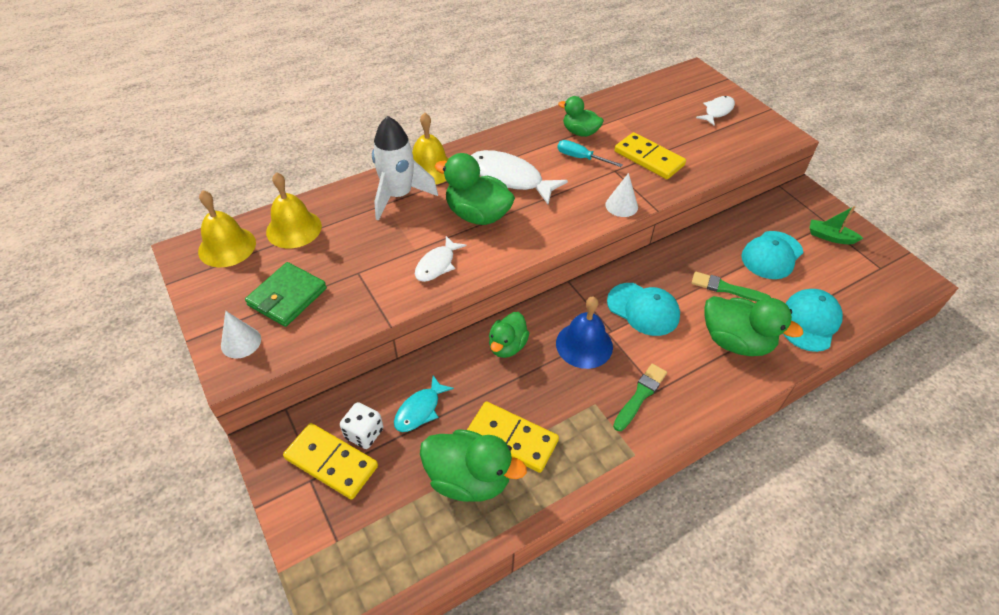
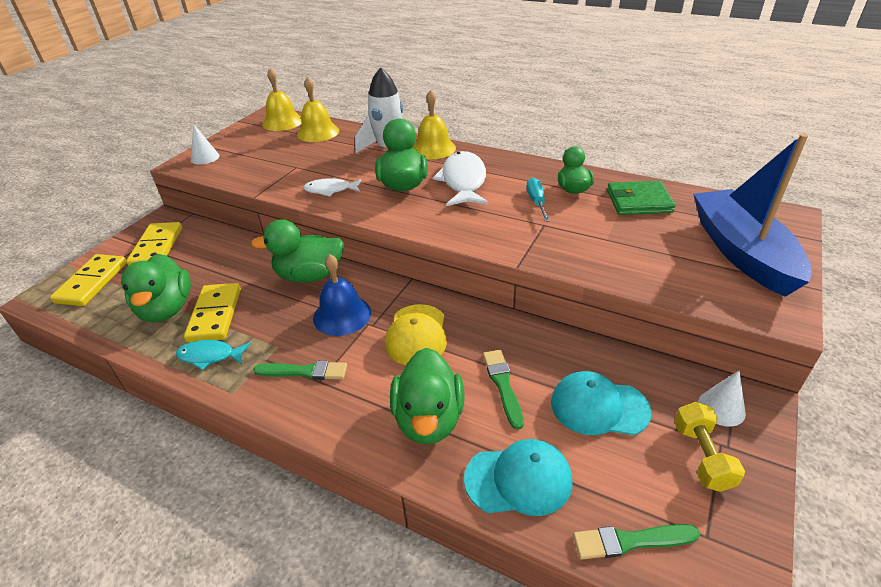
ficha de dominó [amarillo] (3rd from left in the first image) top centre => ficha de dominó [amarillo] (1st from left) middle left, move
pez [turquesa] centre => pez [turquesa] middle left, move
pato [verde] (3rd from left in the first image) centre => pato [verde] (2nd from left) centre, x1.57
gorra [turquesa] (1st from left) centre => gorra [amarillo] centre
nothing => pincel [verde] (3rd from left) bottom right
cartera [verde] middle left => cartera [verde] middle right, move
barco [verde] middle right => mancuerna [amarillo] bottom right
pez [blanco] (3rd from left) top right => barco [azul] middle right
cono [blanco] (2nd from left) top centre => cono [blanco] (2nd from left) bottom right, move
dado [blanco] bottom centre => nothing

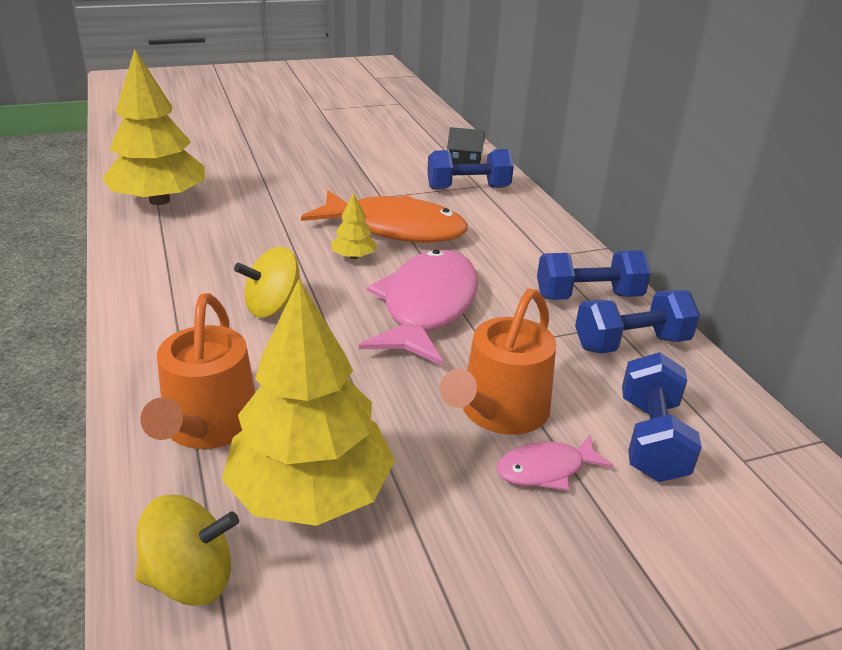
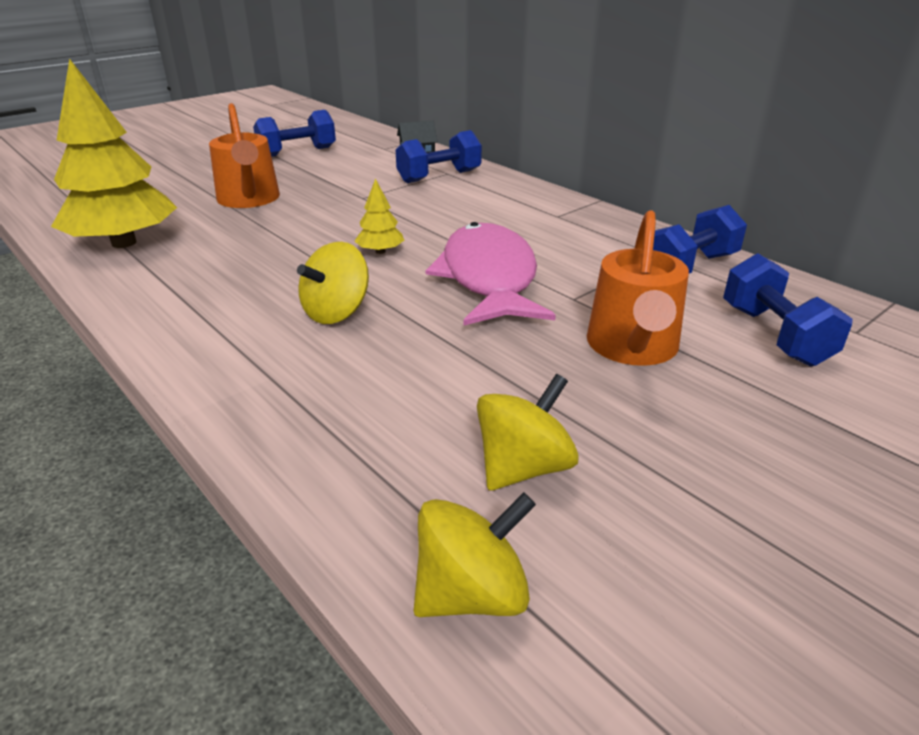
regadera [naranja] (1st from left) middle left => regadera [naranja] (1st from left) top left, move
mancuerna [azul] (2nd from left in the first image) middle right => mancuerna [azul] (1st from left) top left, move
árbol [amarillo] (2nd from left) centre => peonza [amarillo] (3rd from left) centre
pez [naranja] top centre => nothing
pez [rosa] (2nd from left) bottom centre => nothing

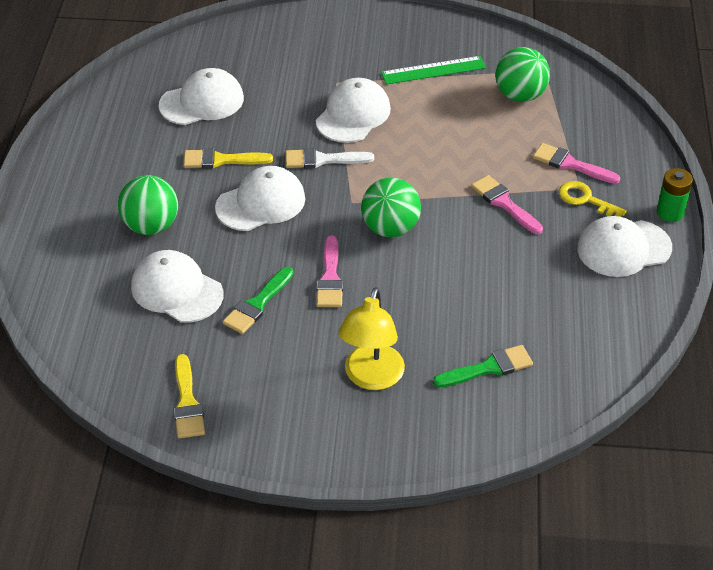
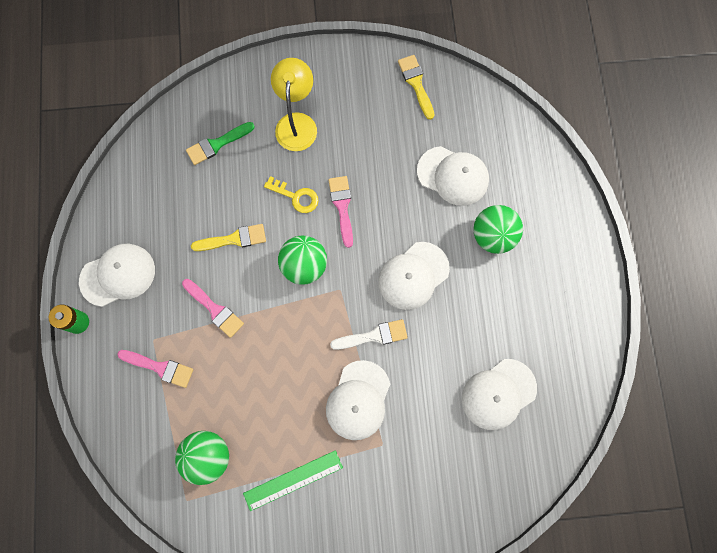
pincel [amarillo] (2nd from left in the first image) top left => pincel [amarillo] (1st from left) middle left, move
llave [amarillo] middle right => llave [amarillo] centre, move
pincel [verde] (1st from left) centre => nothing

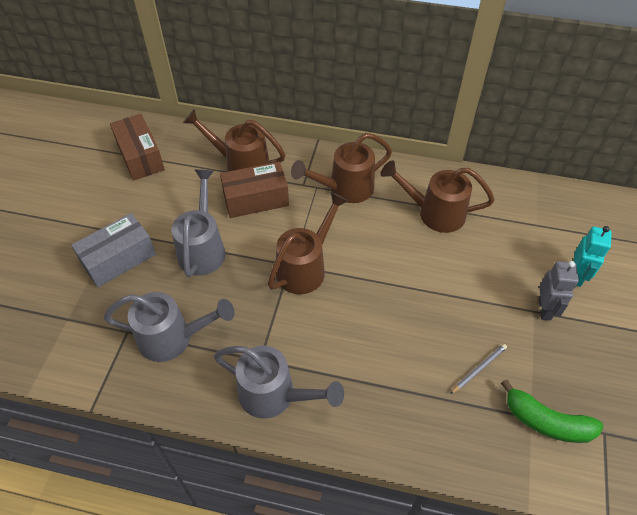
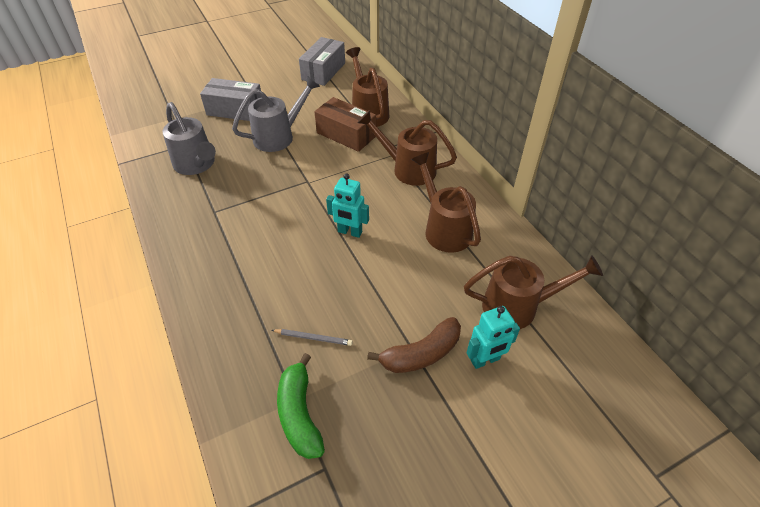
caja [marrón] (1st from left) top left => caja [gris] (2nd from left) top centre
nothing => robot [turquesa] (1st from left) centre
robot [gris] middle right => plátano [marrón] bottom centre
regadera [marrón] (2nd from left in the first image) centre => regadera [marrón] (4th from left) middle right, move
regadera [gris] (3rd from left) bottom centre => nothing

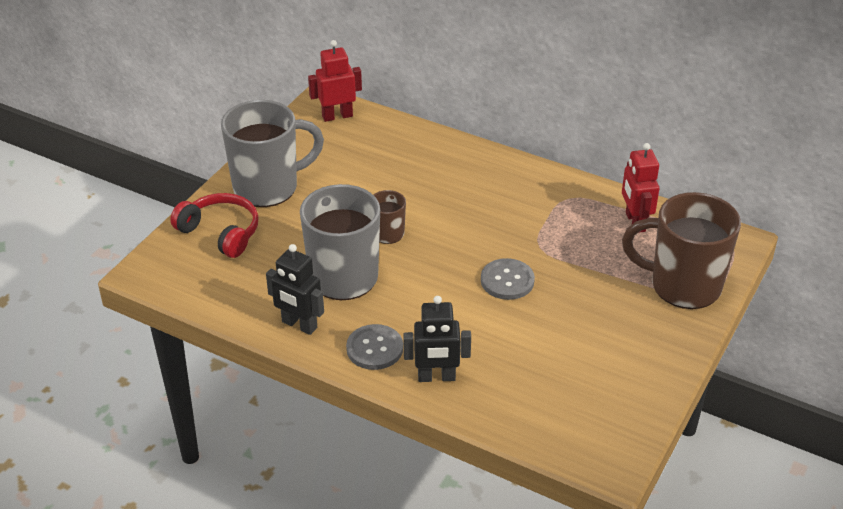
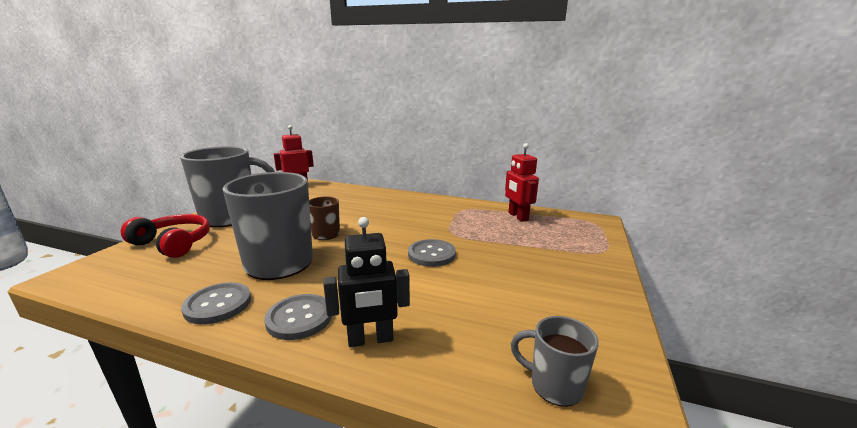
robot [negro] (1st from left) centre => botón [gris] (1st from left) bottom left
nothing => taza [gris] (3rd from left) bottom centre
taza [marrón] (2nd from left) middle right => nothing

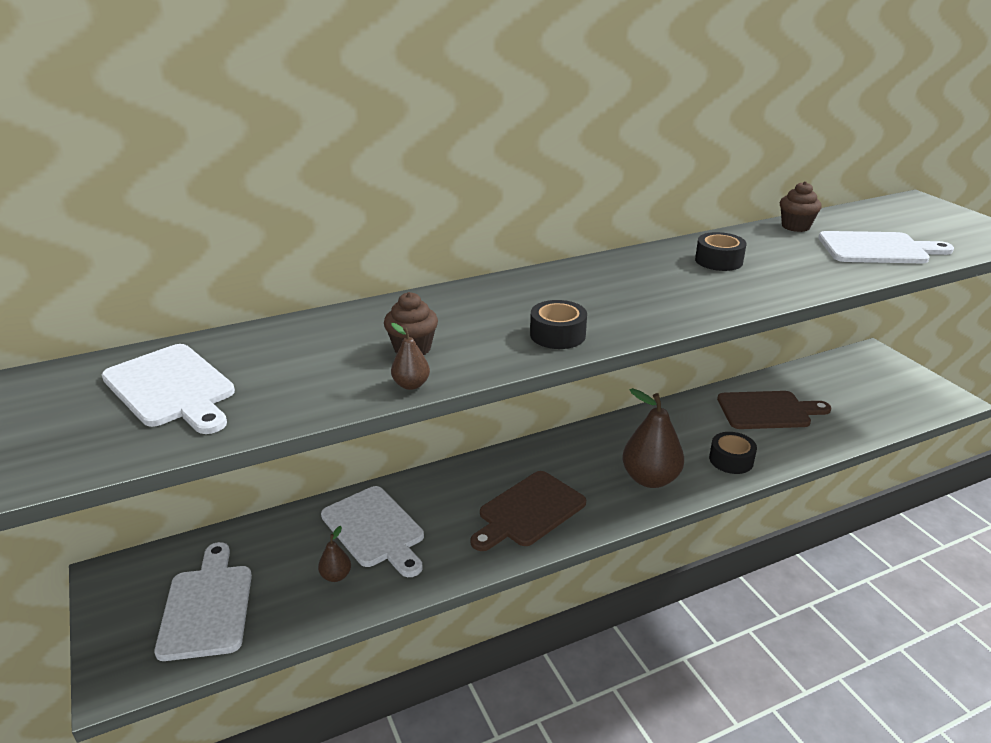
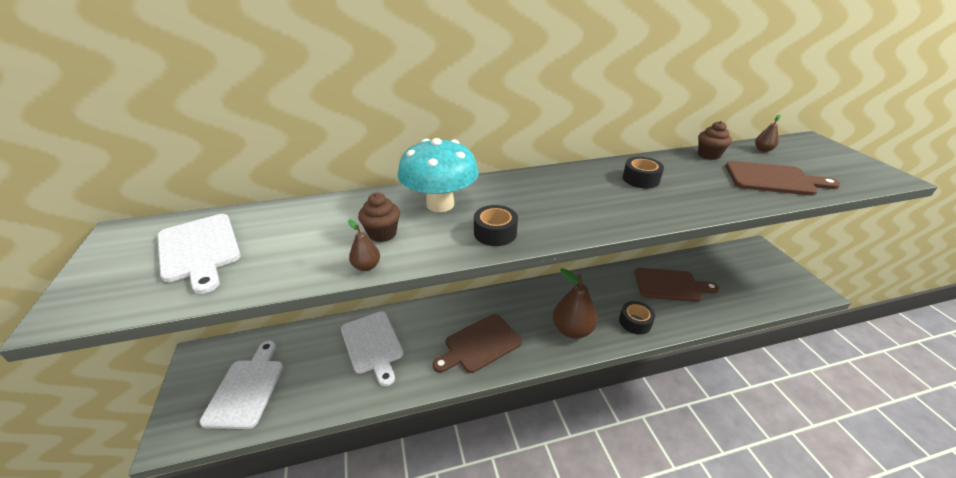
nothing => seta [turquesa] centre
tabla de cortar [blanco] (4th from left) top right => tabla de cortar [marrón] (3rd from left) middle right
pera [marrón] (1st from left in the first image) bottom centre => pera [marrón] (3rd from left) top right, move

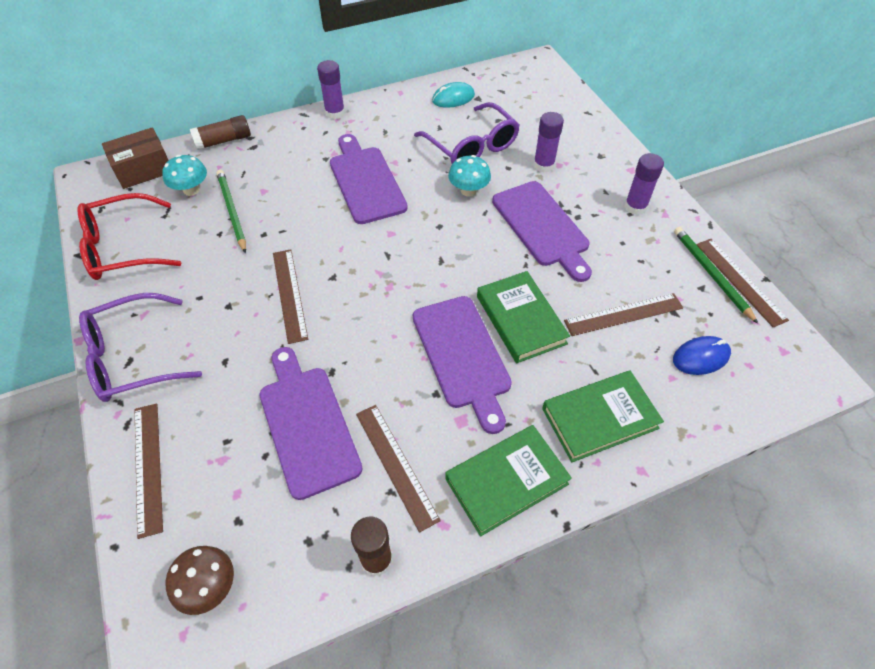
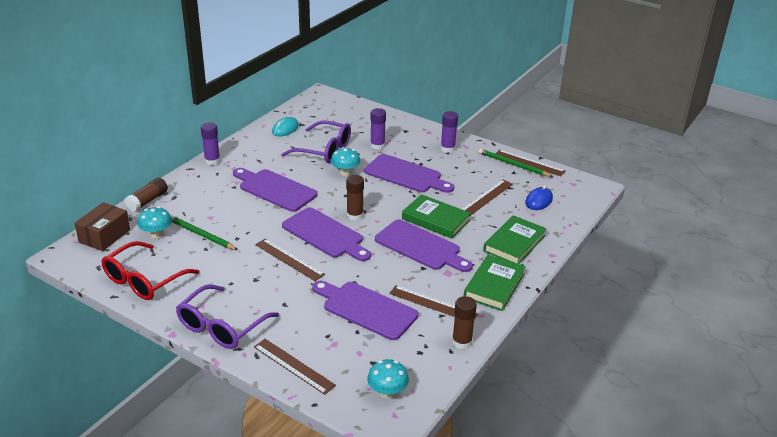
nothing => tabla de cortar [morado] (2nd from left) centre
nothing => barra de pegamento [marrón] (2nd from left) centre
seta [marrón] bottom left => seta [turquesa] (3rd from left) bottom centre

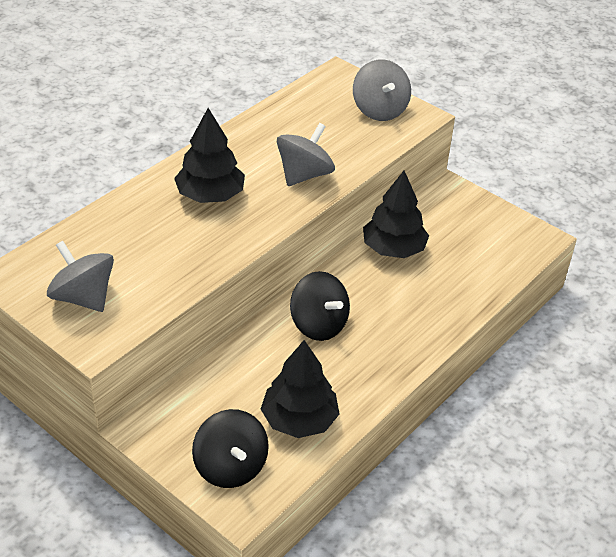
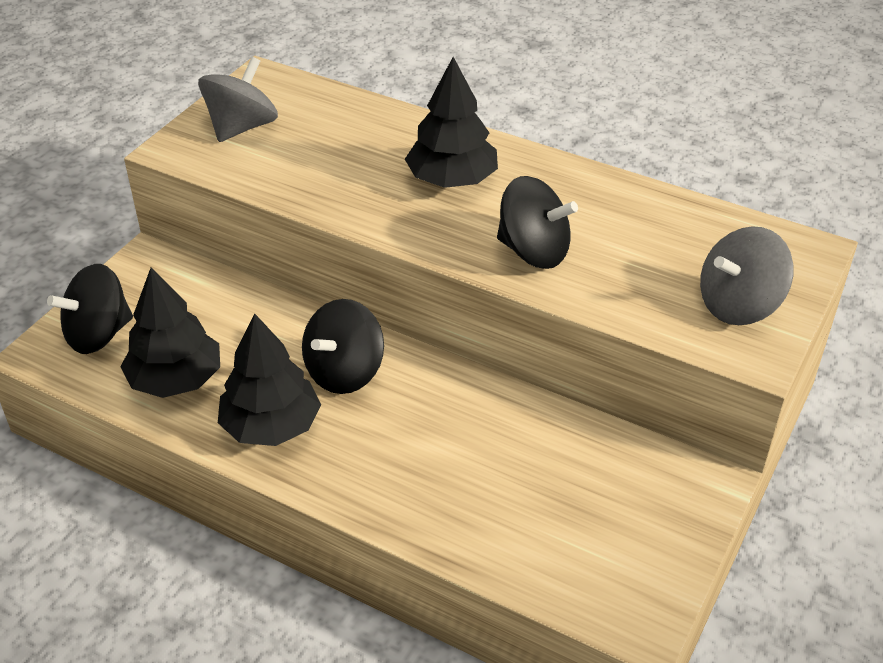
árbol [negro] (3rd from left in the first image) centre => árbol [negro] (2nd from left) middle left, move
peonza [gris] (2nd from left) top centre => peonza [negro] (3rd from left) centre

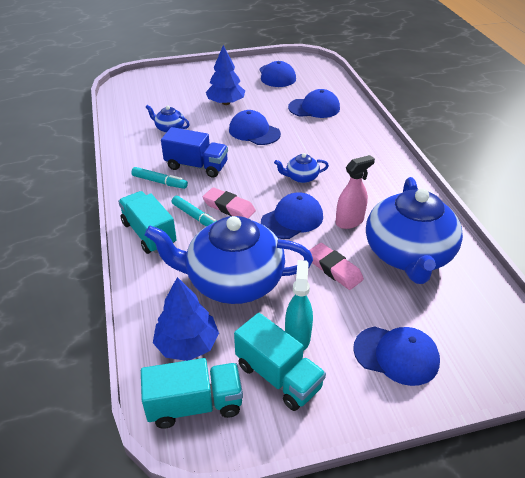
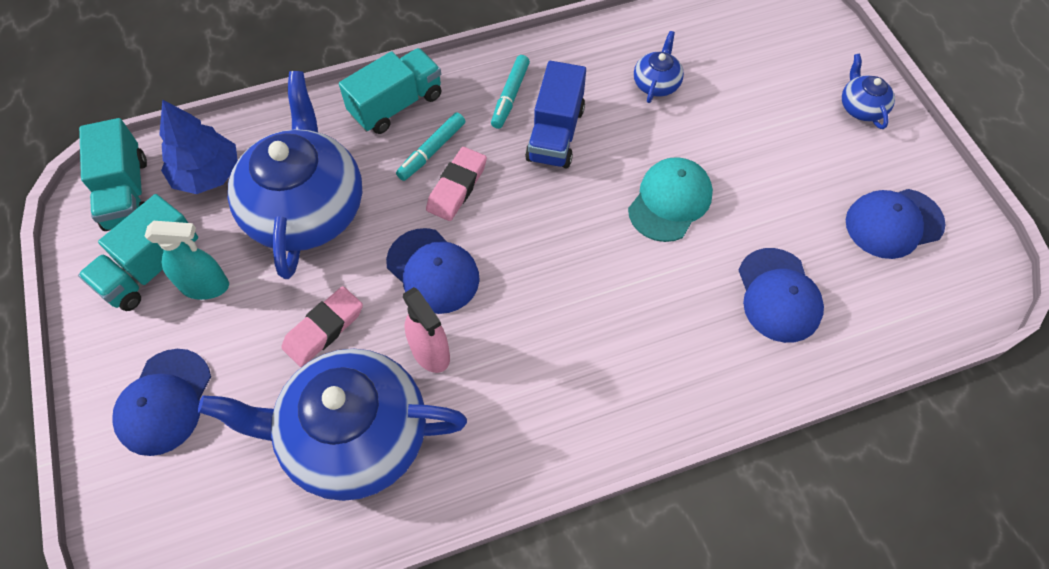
gorra [azul] (1st from left) top centre => gorra [turquesa] centre
tetera [azul] (3rd from left in the first image) centre => tetera [azul] (4th from left) top right, move
árbol [azul] (2nd from left) top centre => nothing

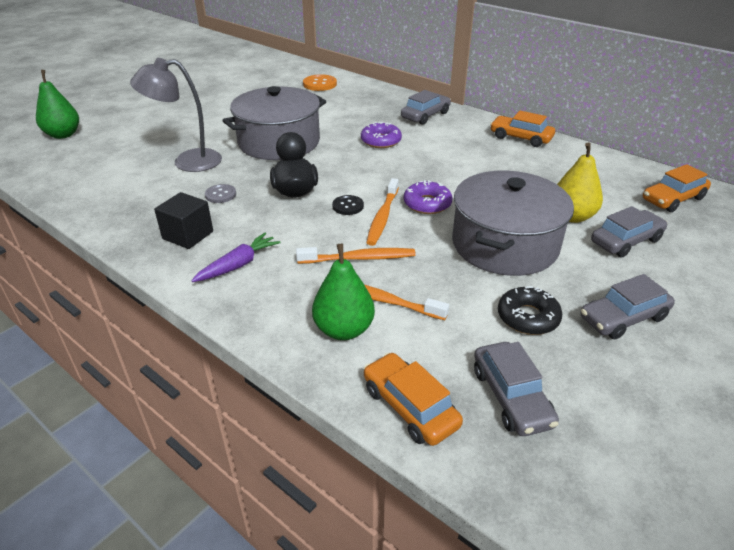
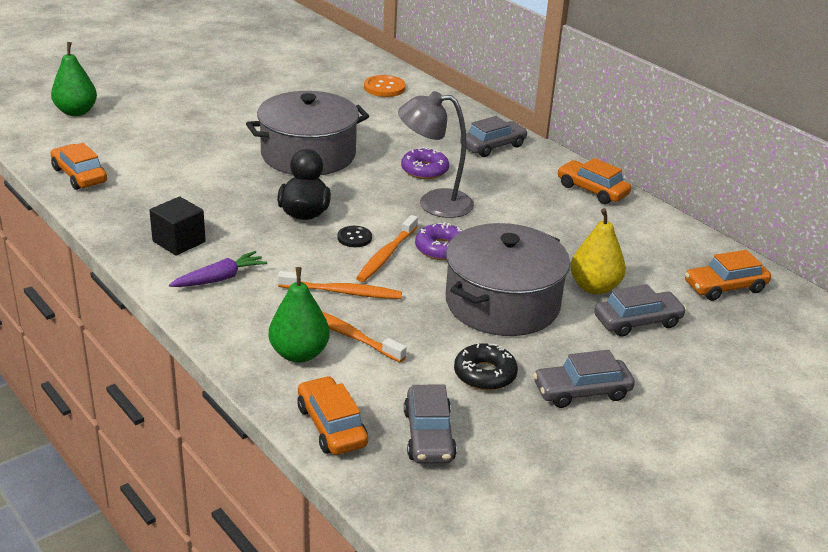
nothing => coche [naranja] (1st from left) top left
lámpara [gris] top left => lámpara [gris] top centre, move
botón [gris] middle left => nothing

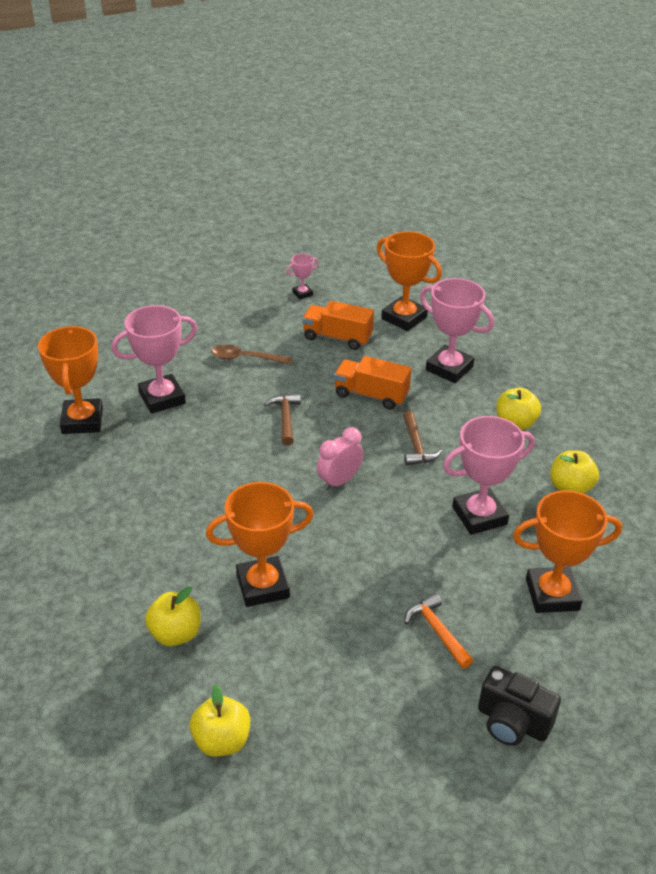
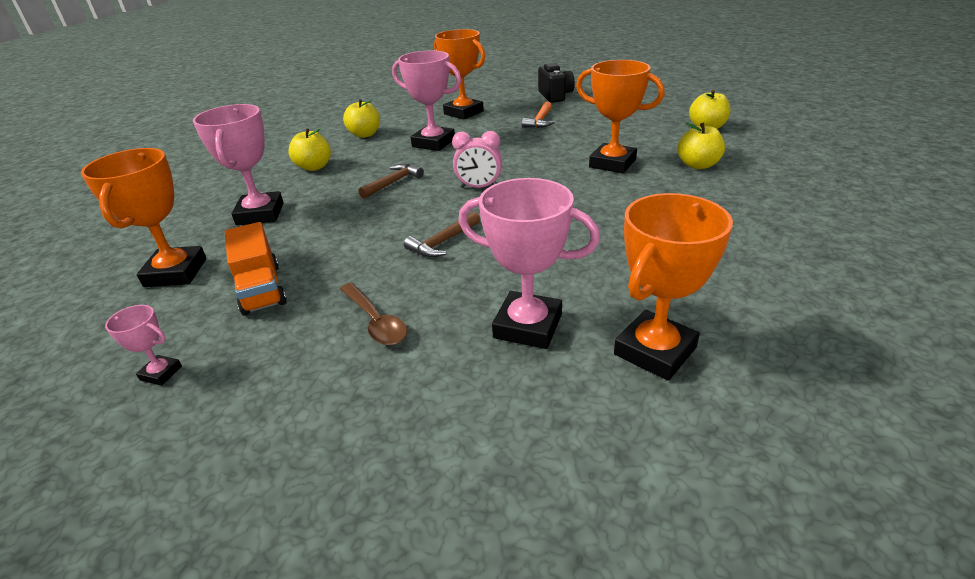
camión [naranja] (2nd from left) centre => nothing

